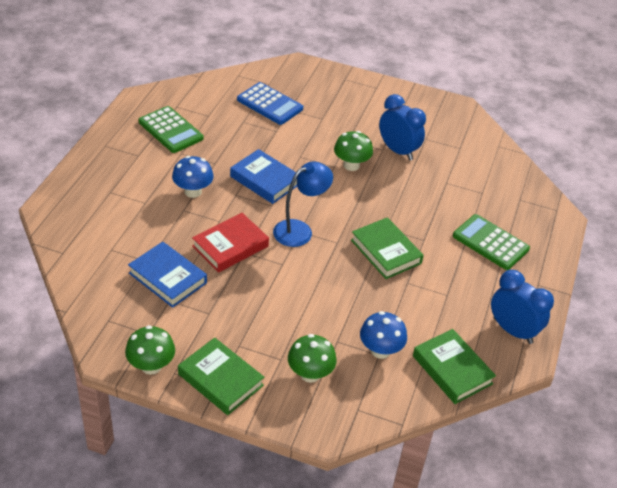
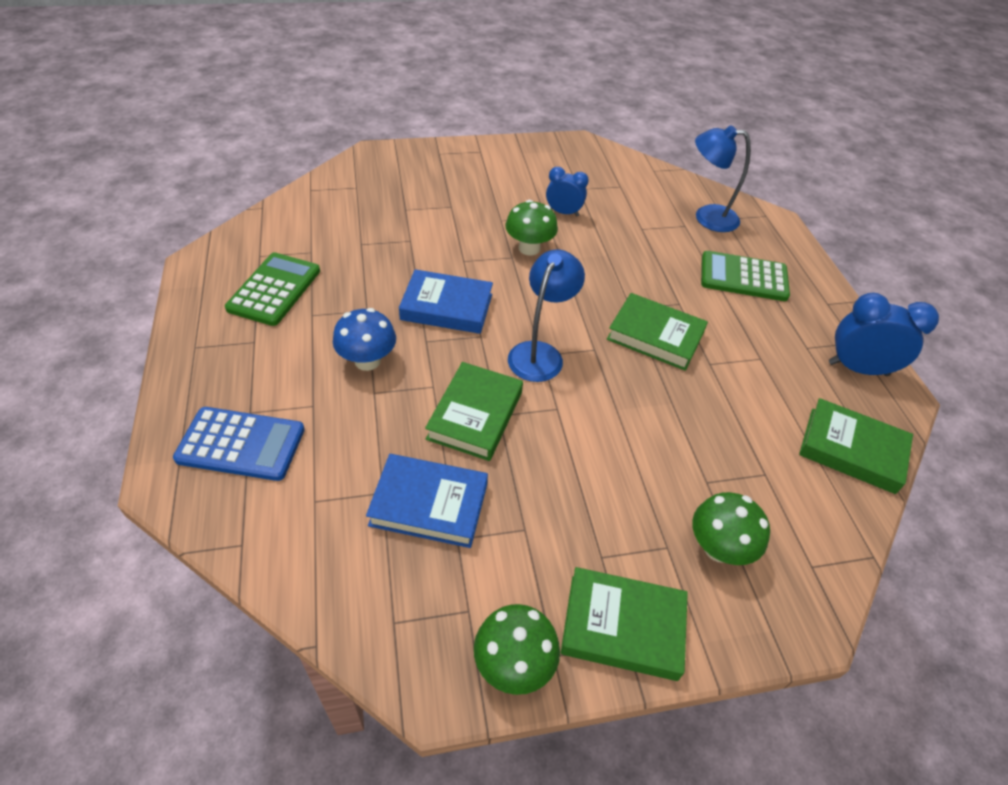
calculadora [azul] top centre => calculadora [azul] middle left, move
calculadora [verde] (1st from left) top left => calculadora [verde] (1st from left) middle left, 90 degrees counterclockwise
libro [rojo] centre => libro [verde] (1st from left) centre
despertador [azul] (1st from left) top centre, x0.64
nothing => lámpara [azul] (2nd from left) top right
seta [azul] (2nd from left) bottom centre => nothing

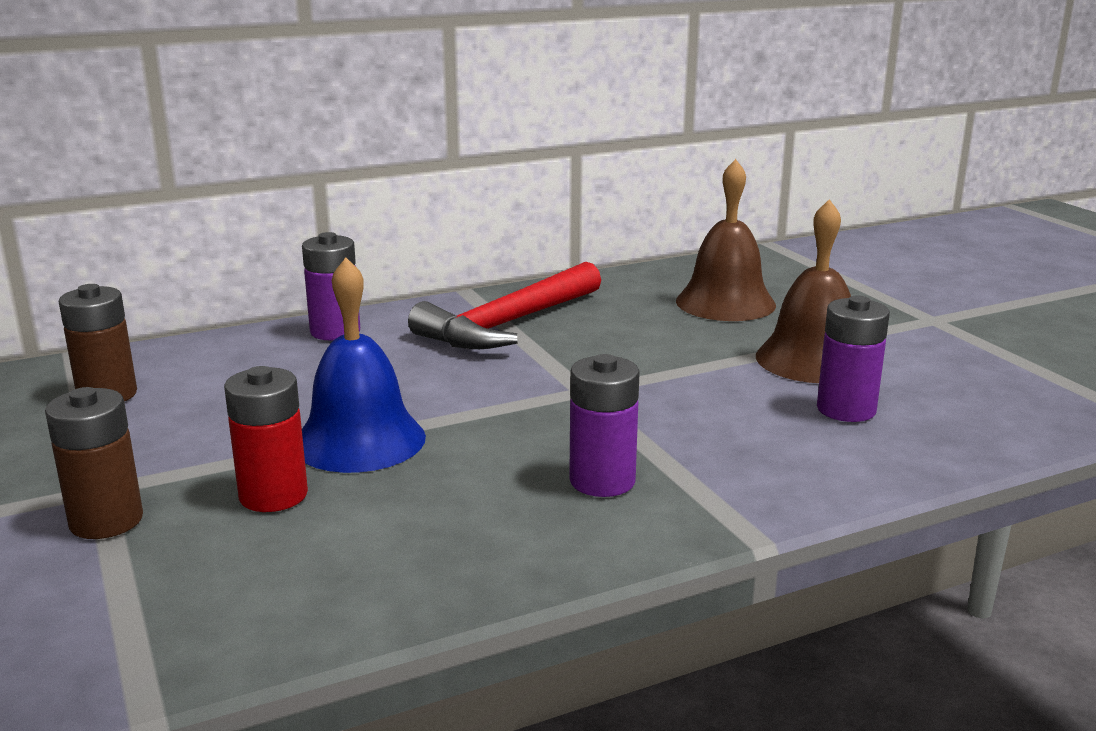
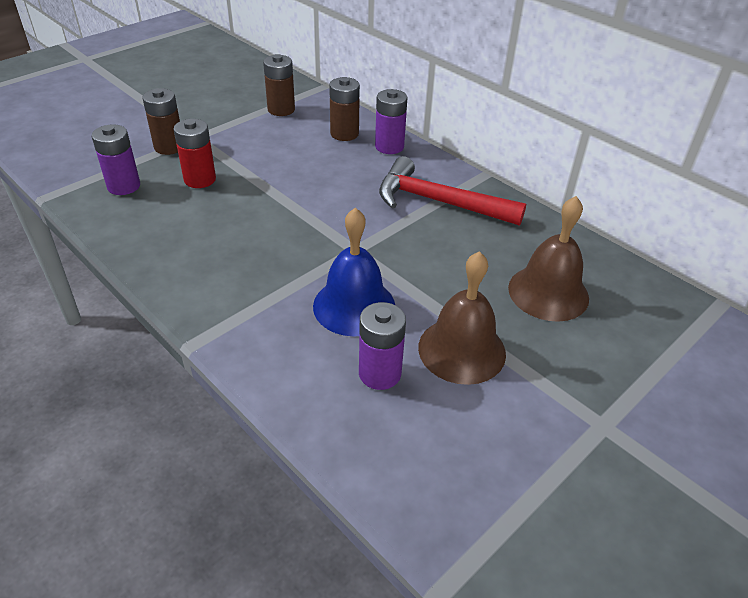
pila [morado] (2nd from left in the first image) centre => pila [morado] (1st from left) top left, move
campana [azul] middle left => campana [azul] centre, move
nothing => pila [marrón] (3rd from left) top centre

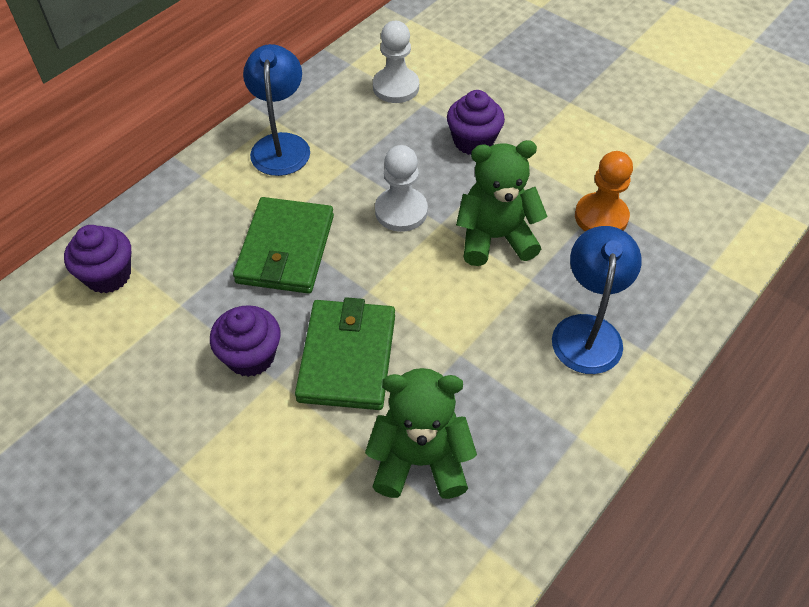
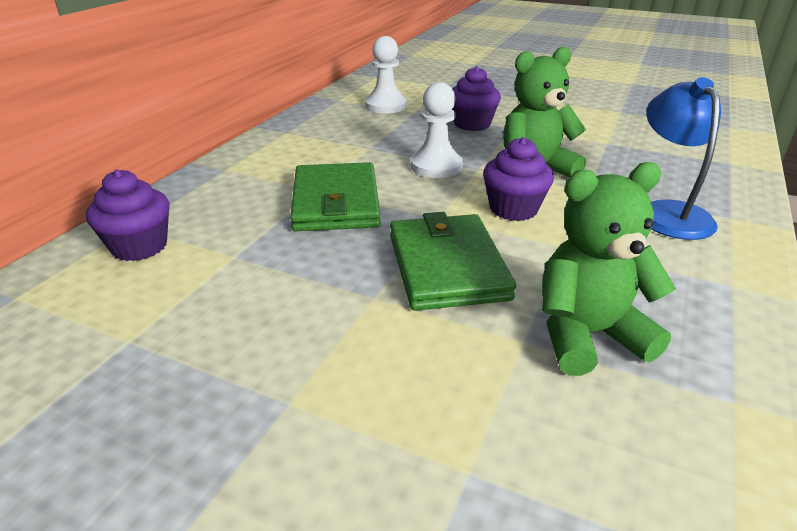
magdalena [morado] (2nd from left in the first image) middle left => magdalena [morado] (3rd from left) centre, move
lámpara [azul] (1st from left) top centre => nothing
peón [naranja] top right => nothing

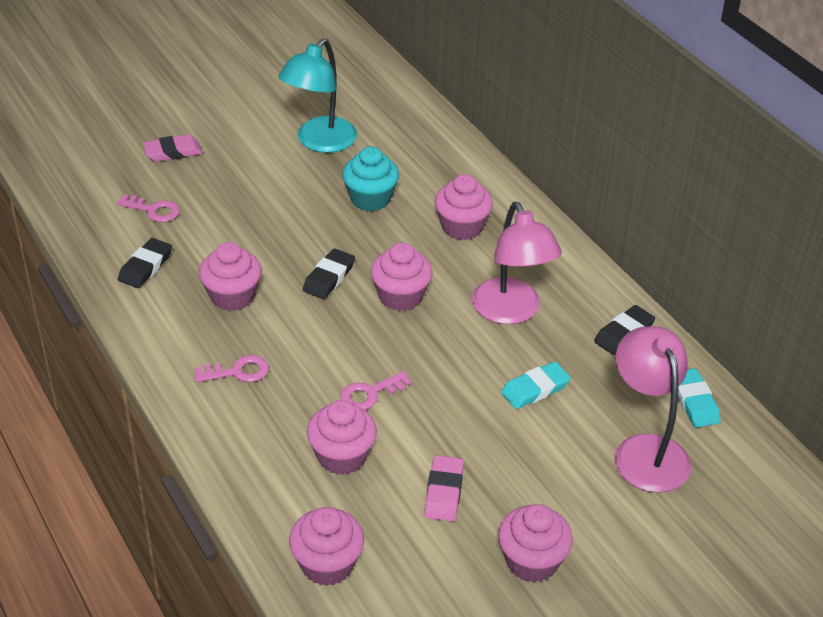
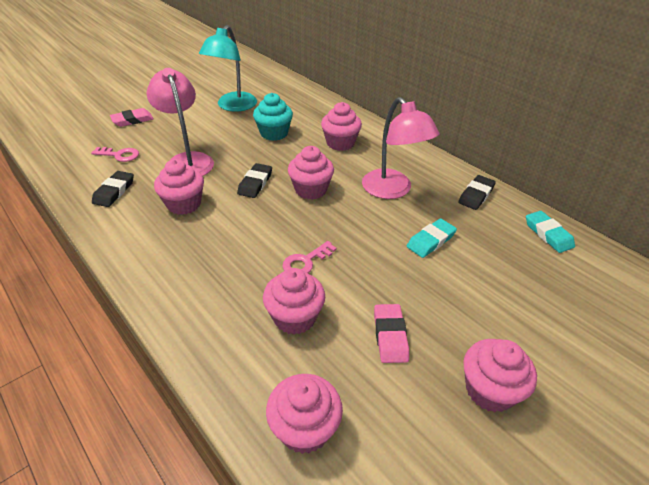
lámpara [rosa] (2nd from left in the first image) middle right => lámpara [rosa] (1st from left) top left, move
llave [rosa] (2nd from left) middle left => nothing

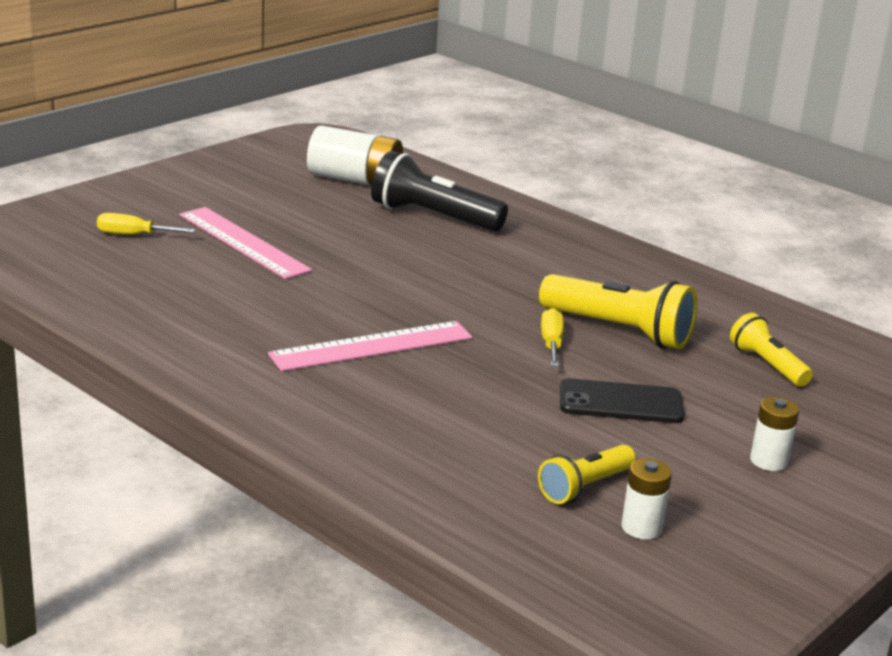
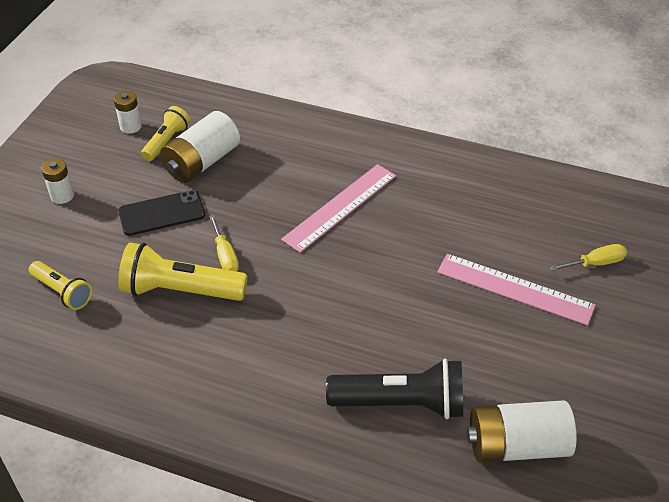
nothing => pila [blanco] (3rd from left) top left

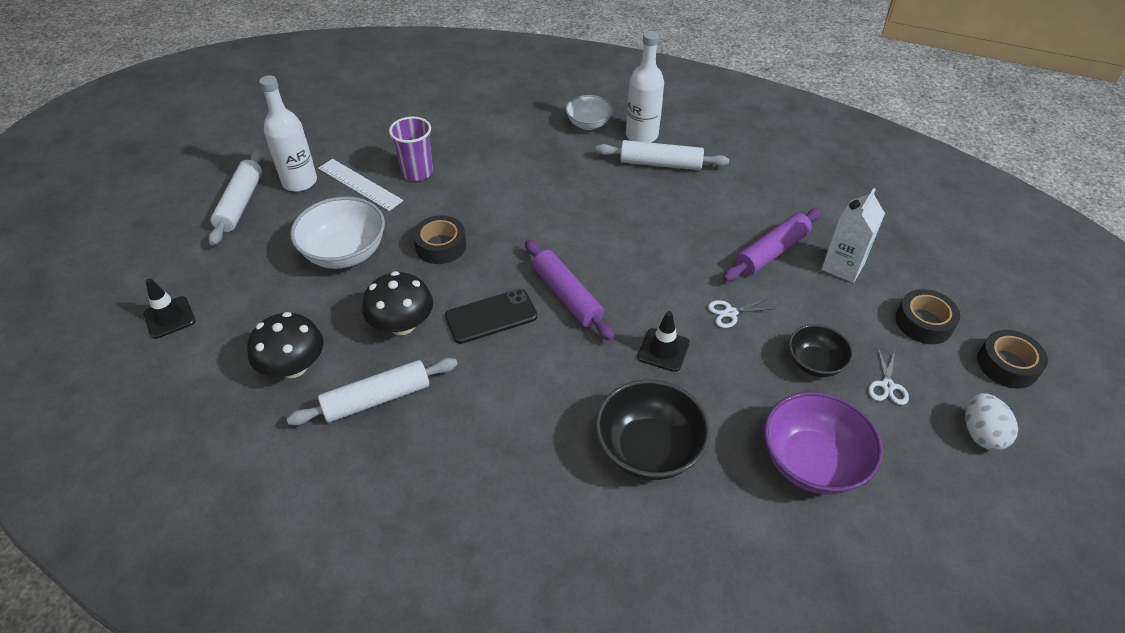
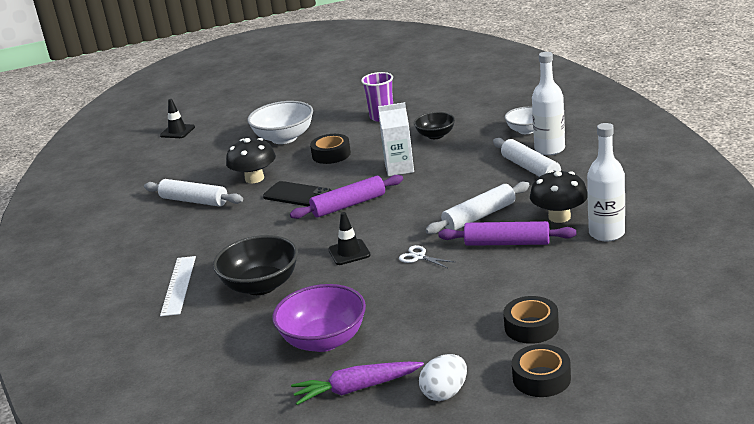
regla [blanco] top left => regla [blanco] bottom left, move
rodillo [morado] (1st from left) centre, 45 degrees clockwise
nothing => zanahoria [morado] bottom centre
cartón de leche [blanco] middle right => cartón de leche [blanco] top centre, move
cuenco [negro] (2nd from left) middle right => cuenco [negro] (2nd from left) top centre, move
rodillo [blanco] (1st from left in the first image) top left => rodillo [blanco] (2nd from left) centre, move
seta [negro] (1st from left in the first image) middle left => seta [negro] (2nd from left) middle right, move
botella [blanco] (1st from left in the first image) top left => botella [blanco] (2nd from left) middle right, move
tijeras [blanco] (2nd from left) middle right => nothing

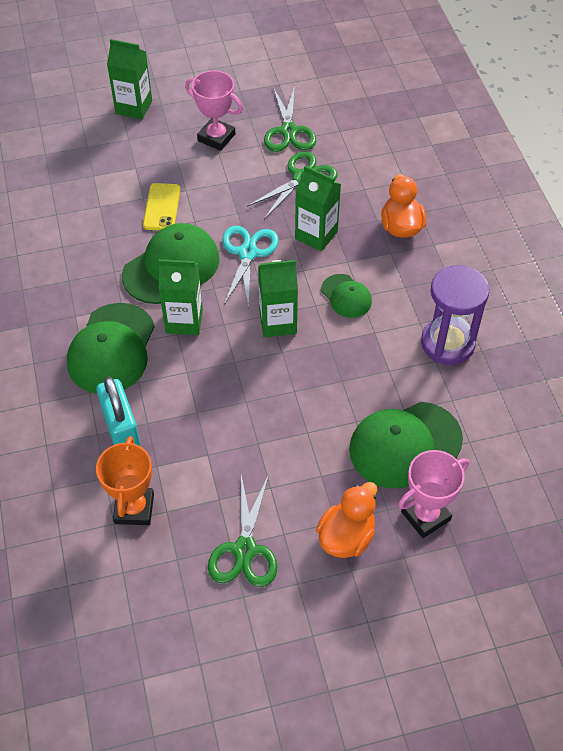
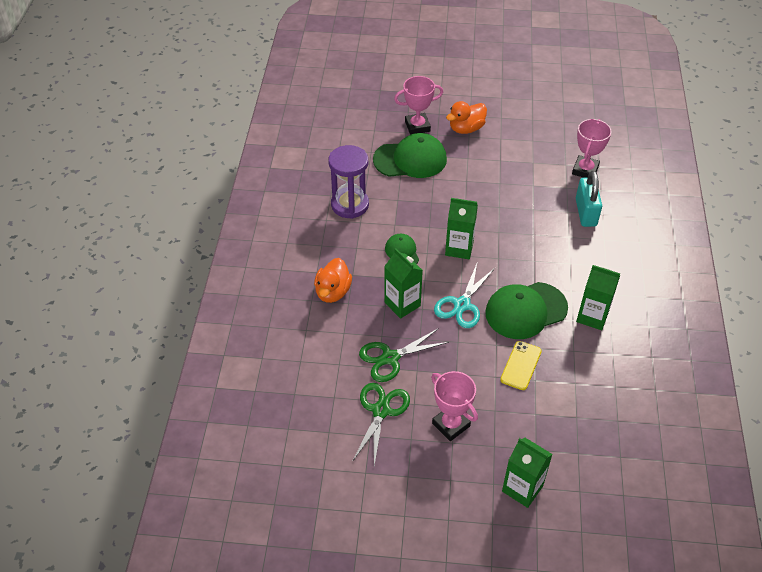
trofeo [naranja] middle left => trofeo [rosa] (3rd from left) top right
cartón de leche [verde] (2nd from left in the first image) middle left => cartón de leche [verde] (4th from left) middle right, move
gorra [verde] (1st from left) middle left => nothing
tijeras [verde] (1st from left) bottom centre => nothing

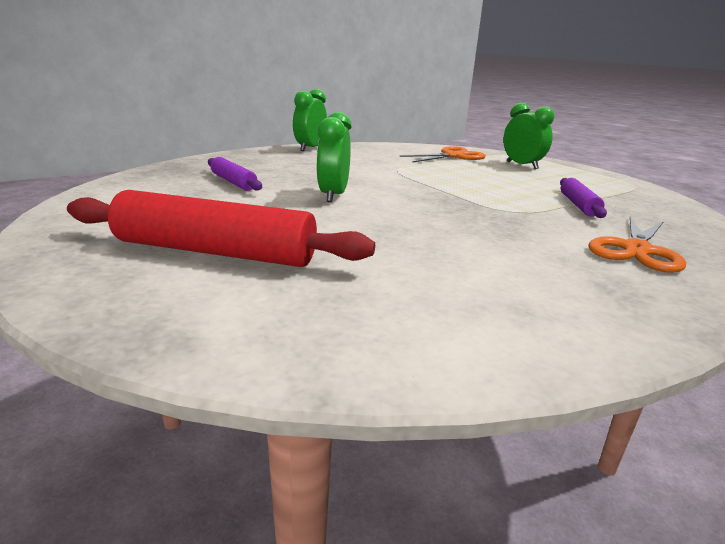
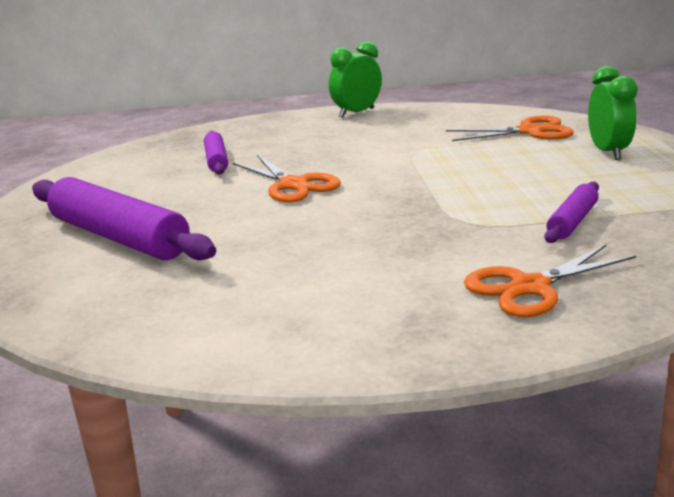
rodillo [rojo] middle left => rodillo [morado] (1st from left) middle left
despertador [verde] (2nd from left) top centre => tijeras [naranja] (1st from left) centre

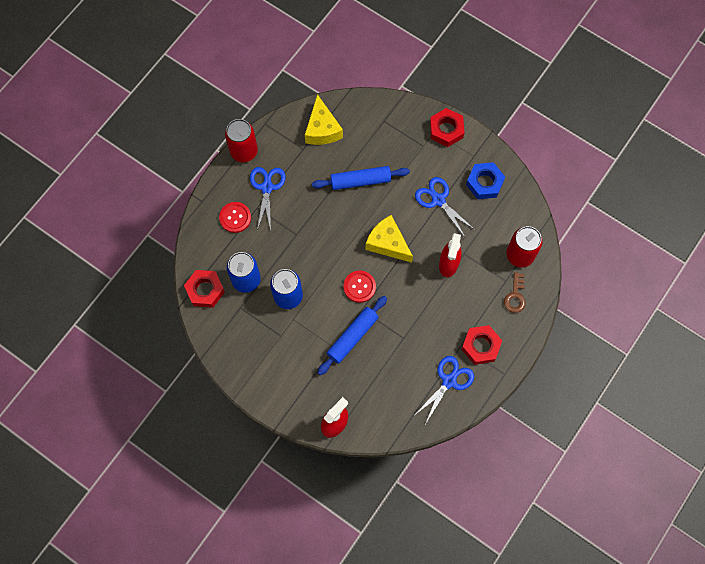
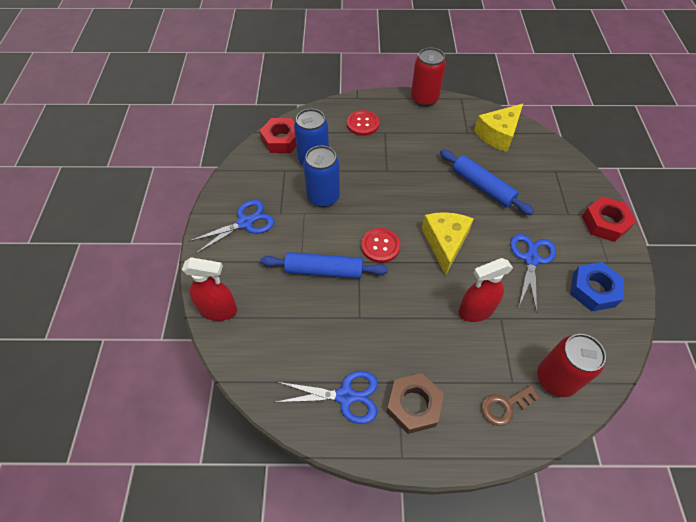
tijeras [azul] (1st from left) centre => tijeras [azul] (1st from left) middle left, move
tuerca [rojo] (3rd from left) middle right => tuerca [marrón] bottom centre

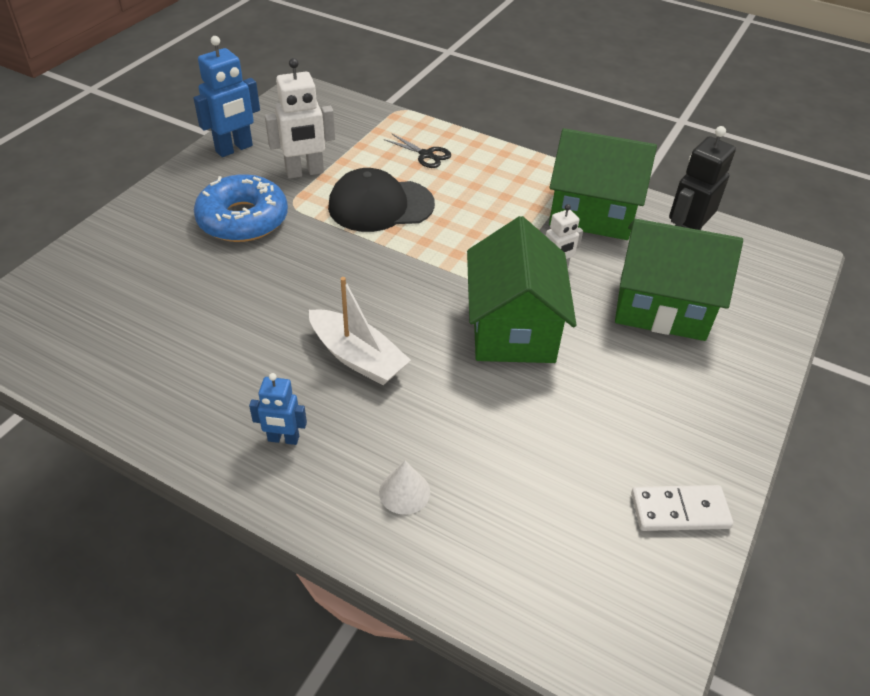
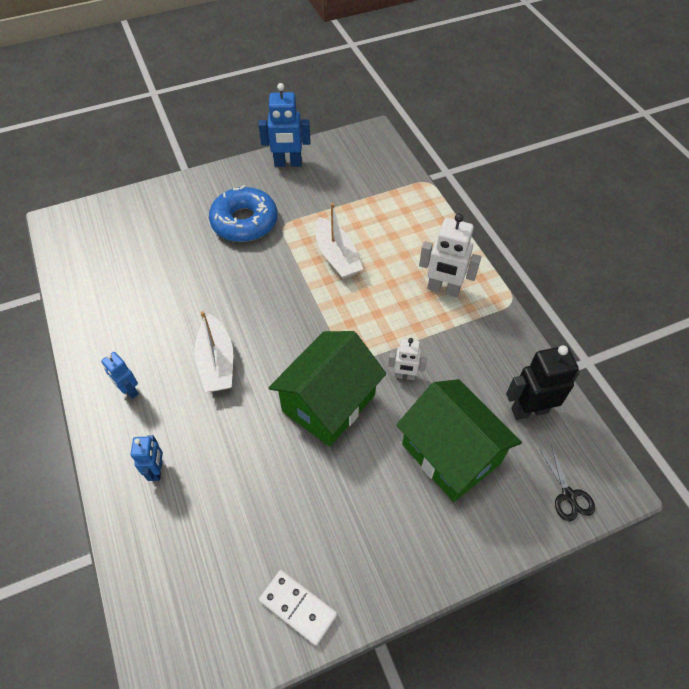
cono [blanco] bottom centre => robot [azul] (2nd from left) middle left
gorra [negro] top centre => barco [blanco] (2nd from left) centre
robot [blanco] (1st from left in the first image) top centre => robot [blanco] (2nd from left) centre, move
tijeras [negro] top centre => tijeras [negro] bottom right, move
casa [verde] (2nd from left) top right => nothing

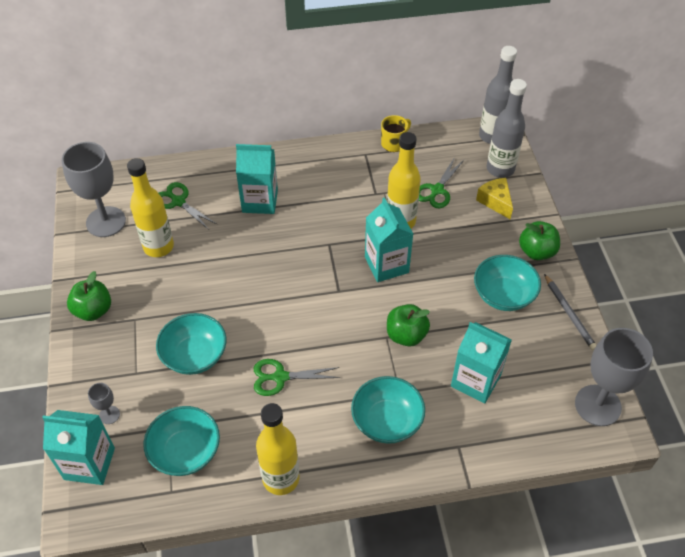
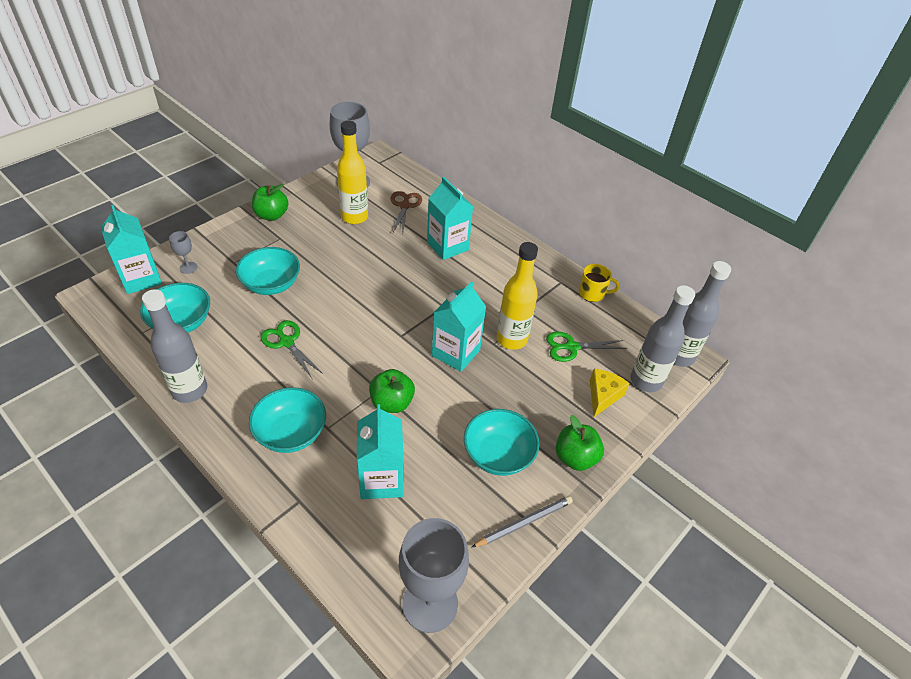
botella [amarillo] (2nd from left) bottom centre => botella [gris] (1st from left) middle left
tijeras [verde] (1st from left) middle left => tijeras [marrón] top centre
lápiz [gris] middle right => lápiz [gris] bottom centre, 150 degrees counterclockwise

